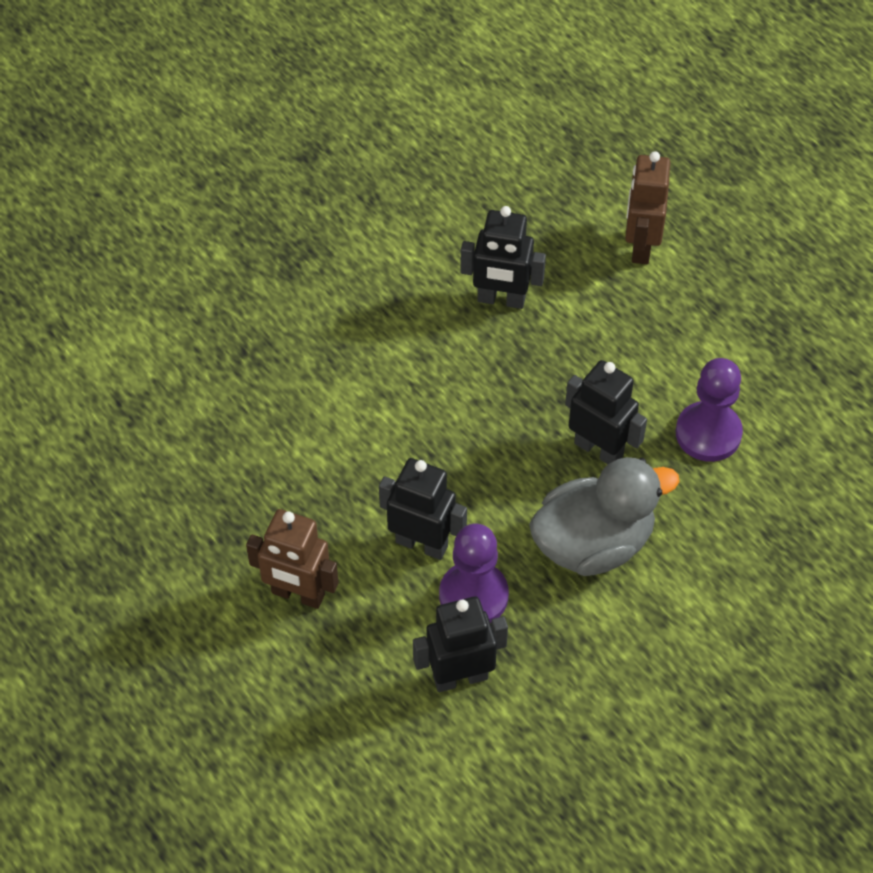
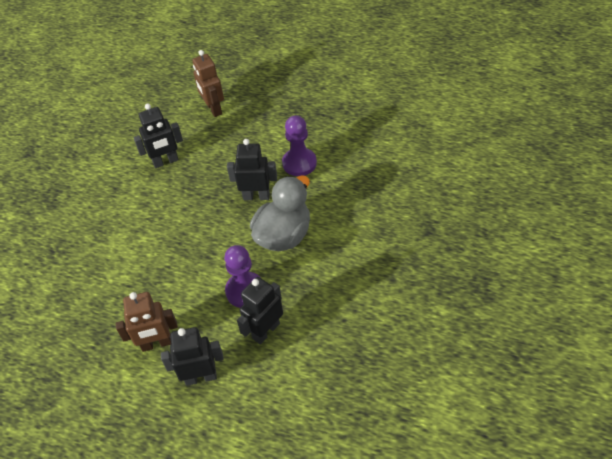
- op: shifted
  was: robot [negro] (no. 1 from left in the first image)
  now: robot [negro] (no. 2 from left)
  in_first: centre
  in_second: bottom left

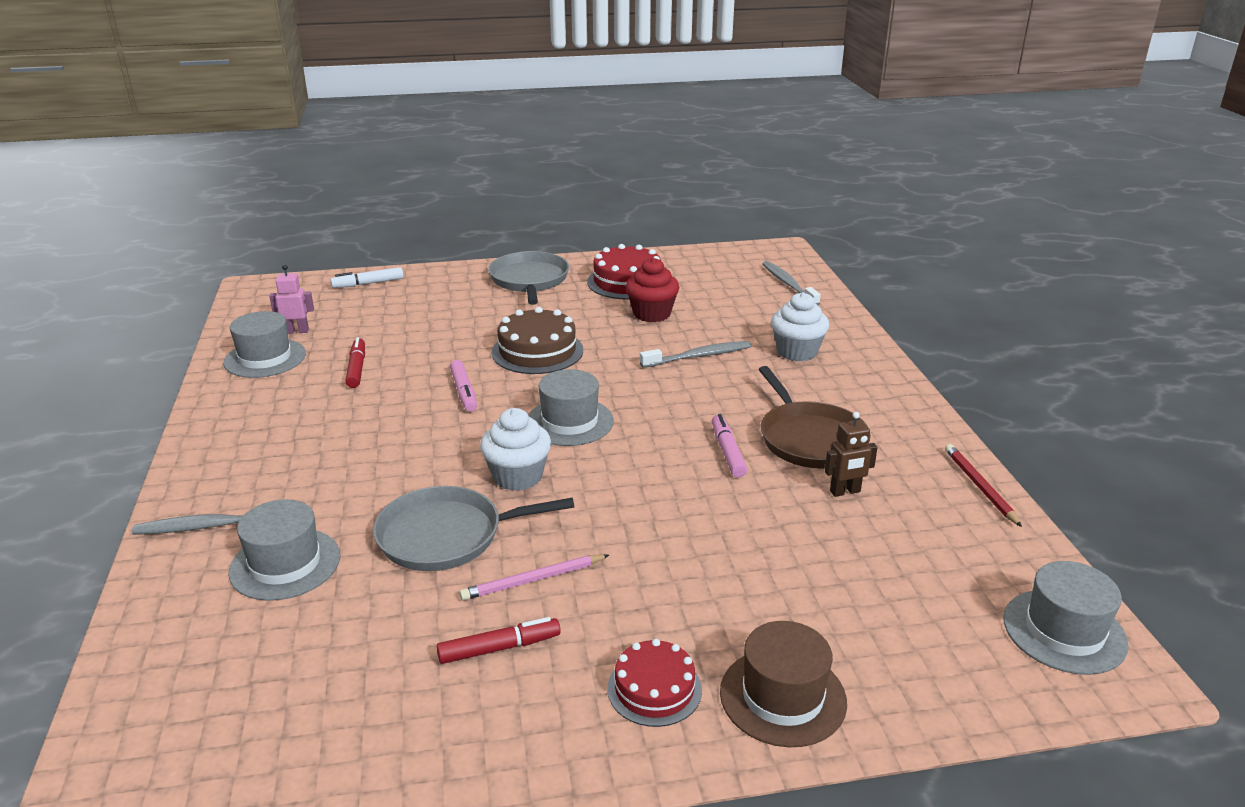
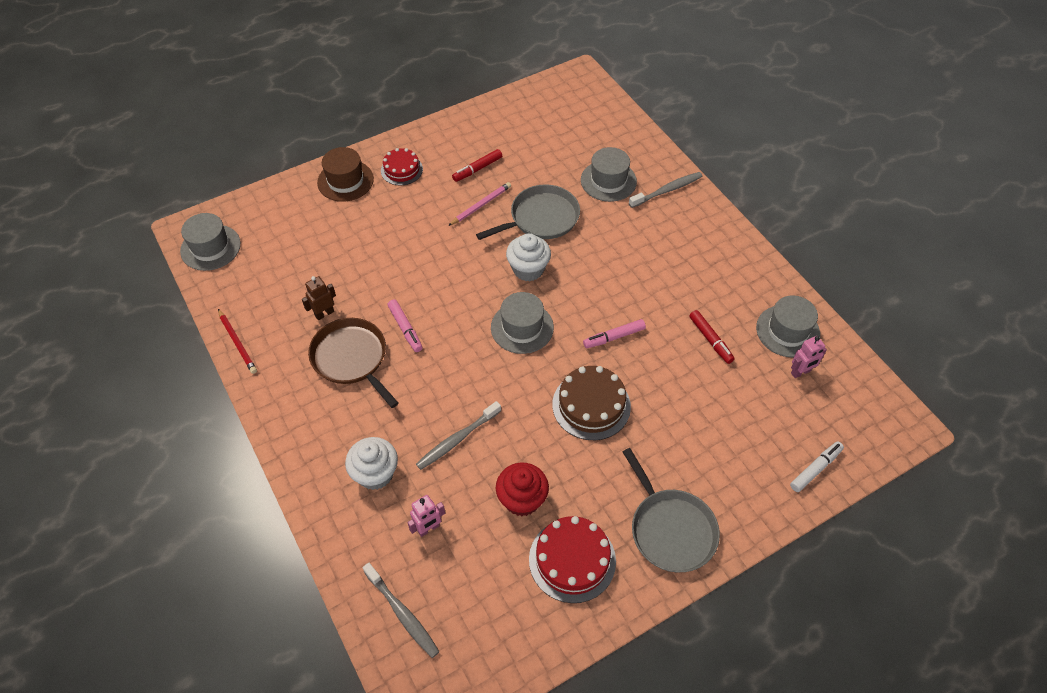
- op: new
  now: robot [rosa] (no. 1 from left)
  in_second: bottom centre
- op: rotated
  was: rotulador [rosa] (no. 1 from left in the first image)
  in_first: centre
  in_second: centre
  clockwise: -75

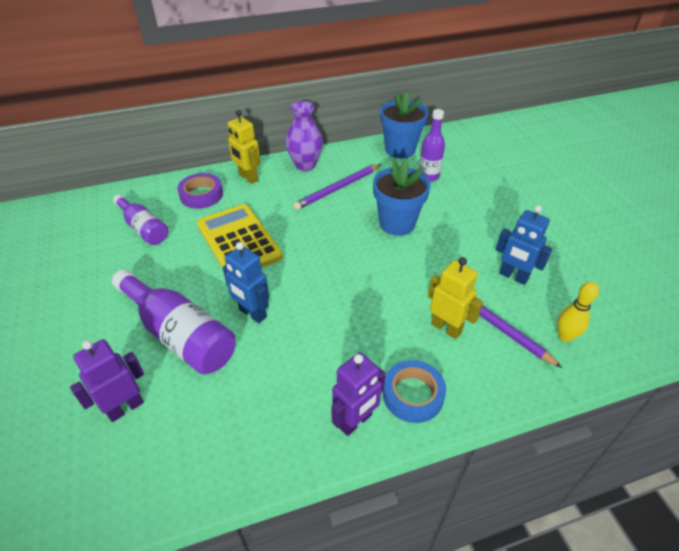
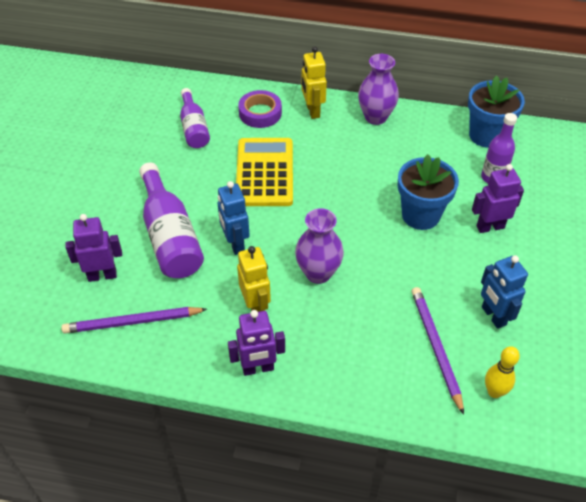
- op: gone
  was: cinta adhesiva [azul]
  in_first: bottom centre
- op: new
  now: florero [morado] (no. 1 from left)
  in_second: centre
- op: new
  now: robot [morado] (no. 3 from left)
  in_second: middle right
- op: shifted
  was: lápiz [morado] (no. 1 from left)
  in_first: centre
  in_second: middle left
- op: shifted
  was: robot [amarillo] (no. 2 from left in the first image)
  now: robot [amarillo] (no. 1 from left)
  in_first: middle right
  in_second: centre

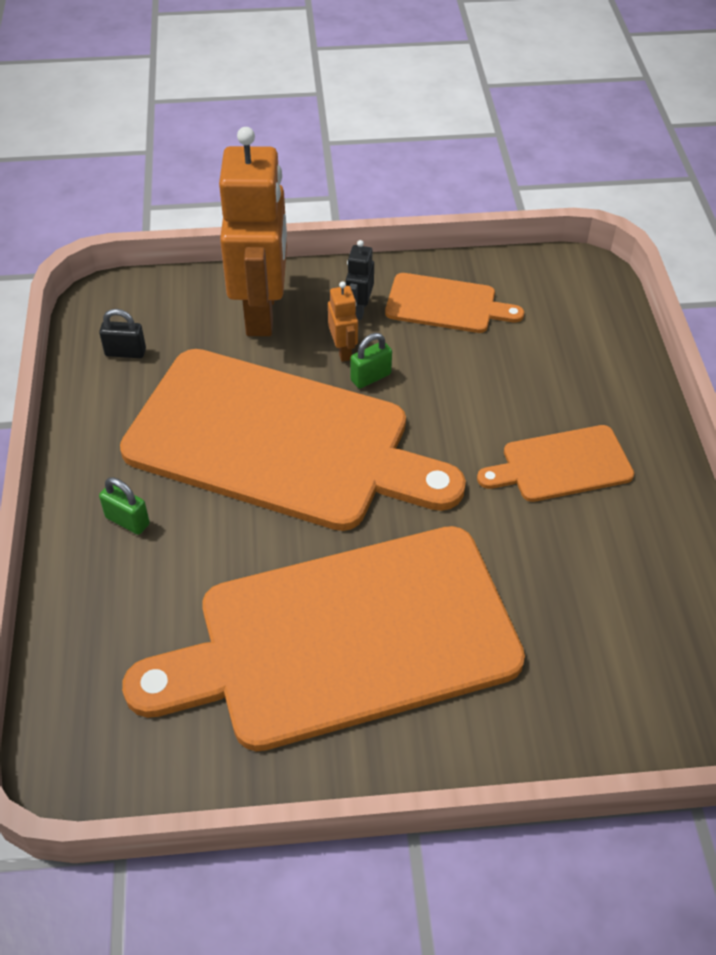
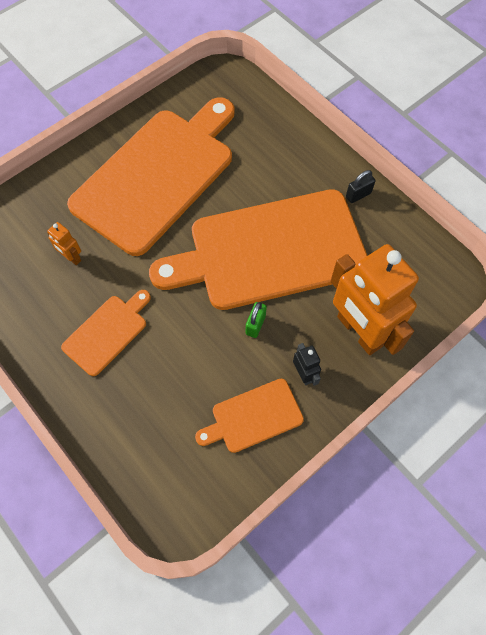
- op: gone
  was: candado [verde] (no. 1 from left)
  in_first: middle left
- op: shifted
  was: candado [negro]
  in_first: middle left
  in_second: top right
- op: shifted
  was: robot [naranja] (no. 2 from left in the first image)
  now: robot [naranja] (no. 1 from left)
  in_first: centre
  in_second: middle left

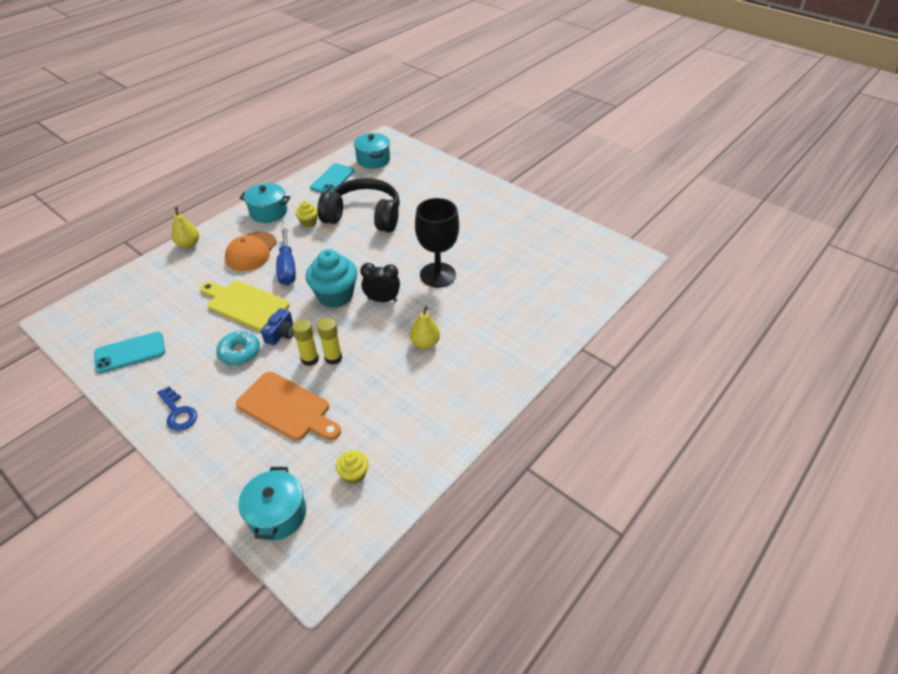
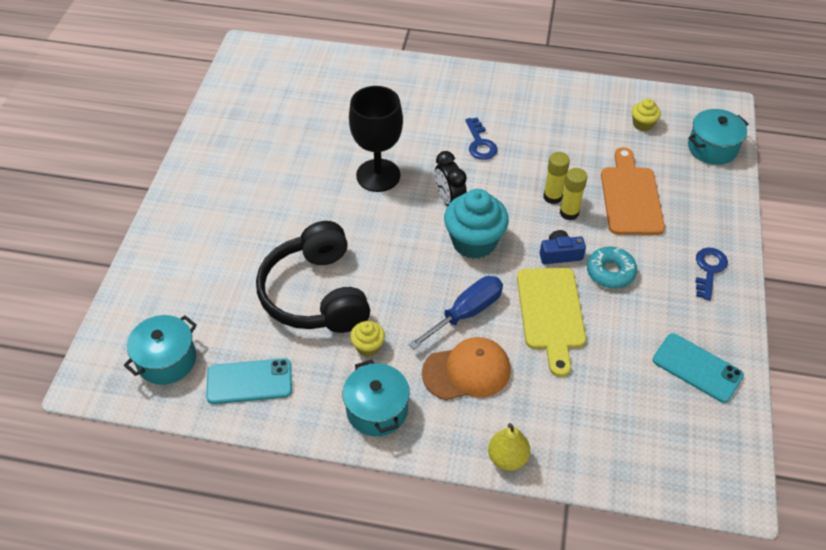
- op: swapped
  was: pera [amarillo] (no. 2 from left)
  now: llave [azul] (no. 1 from left)
  in_first: centre
  in_second: top centre

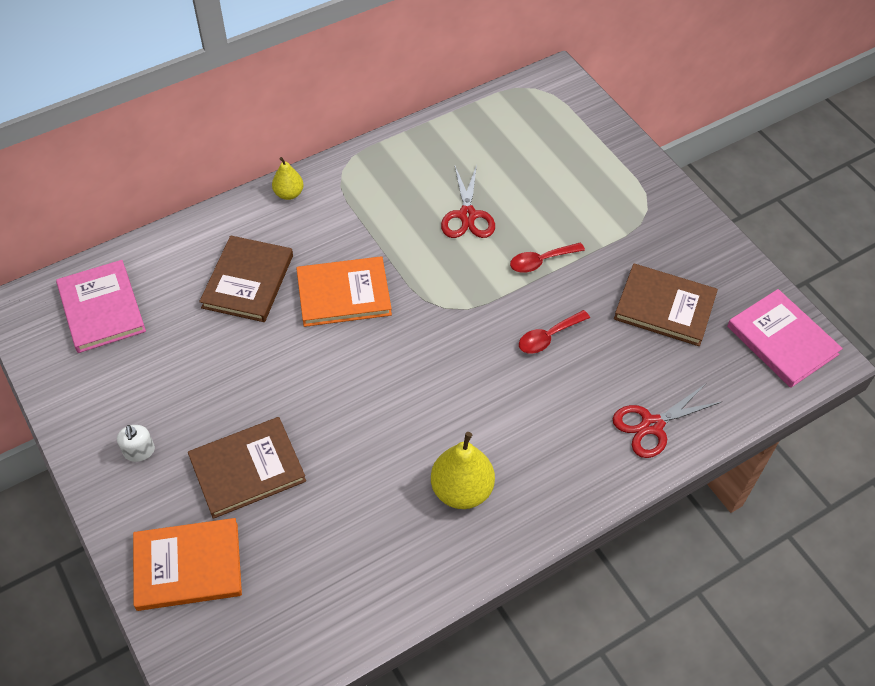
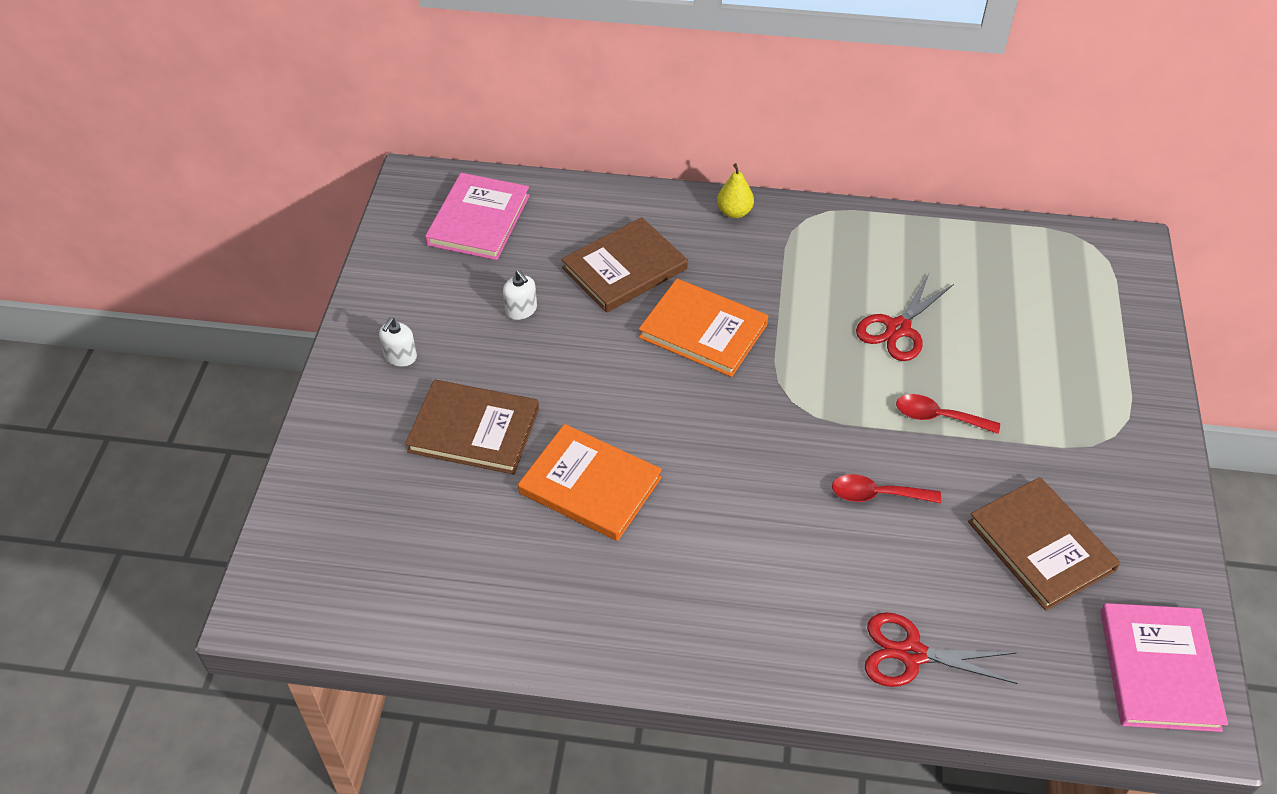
- op: gone
  was: pera [amarillo] (no. 2 from left)
  in_first: bottom centre
- op: new
  now: dispensador de jabón [blanco] (no. 2 from left)
  in_second: centre
- op: shifted
  was: libro [naranja] (no. 1 from left)
  in_first: bottom left
  in_second: centre

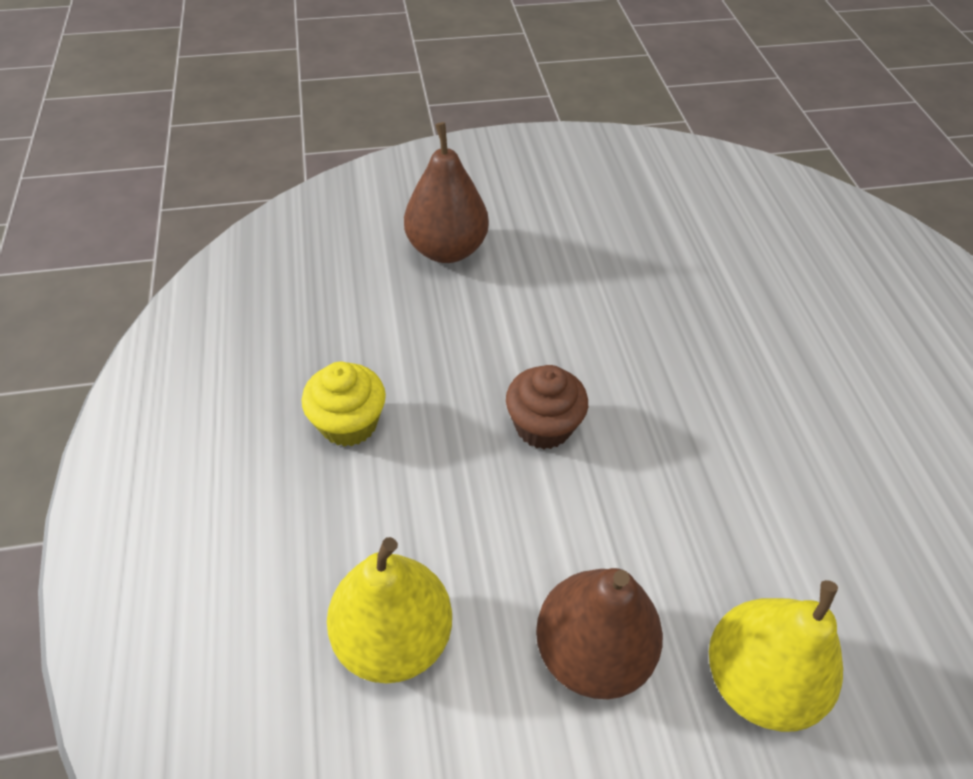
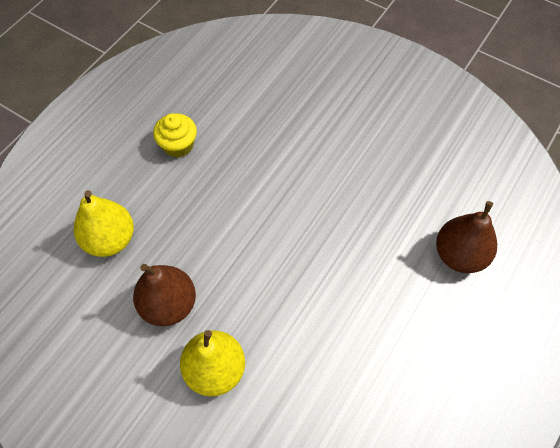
- op: gone
  was: magdalena [marrón]
  in_first: centre
- op: shifted
  was: pera [marrón] (no. 1 from left in the first image)
  now: pera [marrón] (no. 2 from left)
  in_first: top centre
  in_second: middle right

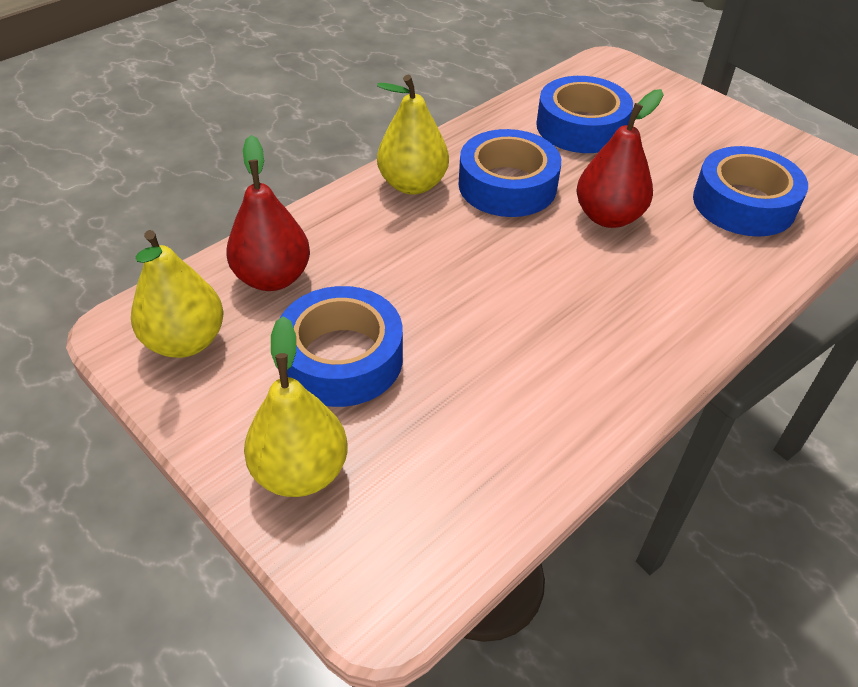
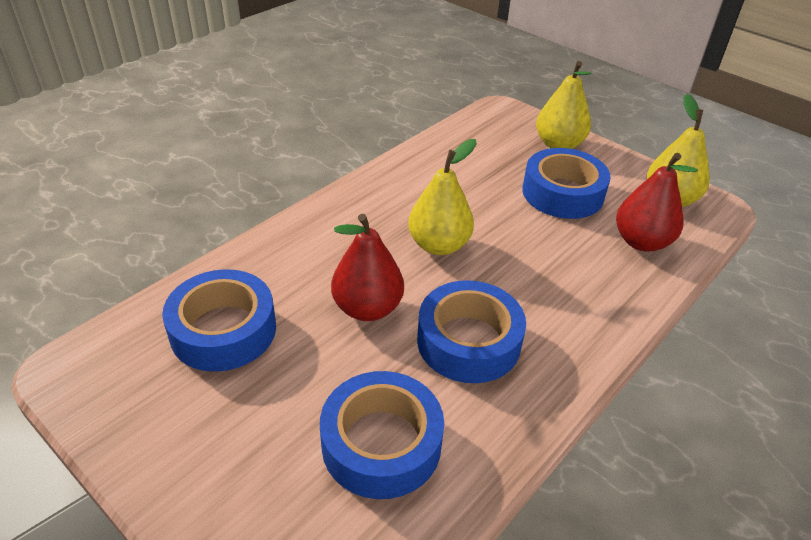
- op: shifted
  was: pera [amarillo] (no. 3 from left in the first image)
  now: pera [amarillo] (no. 1 from left)
  in_first: top centre
  in_second: centre

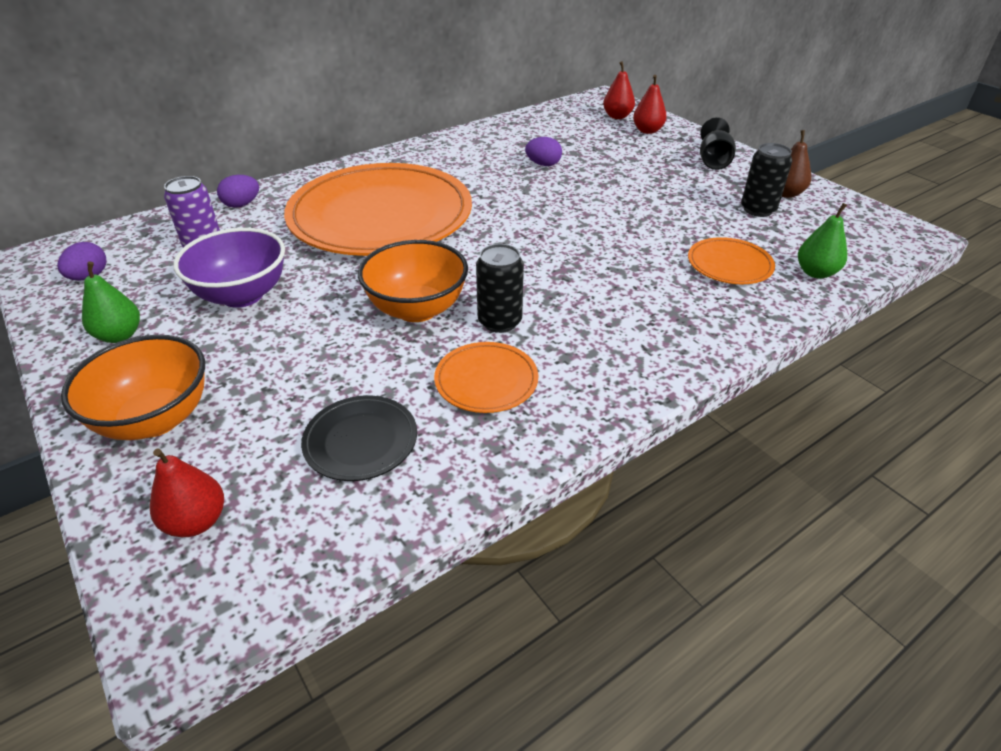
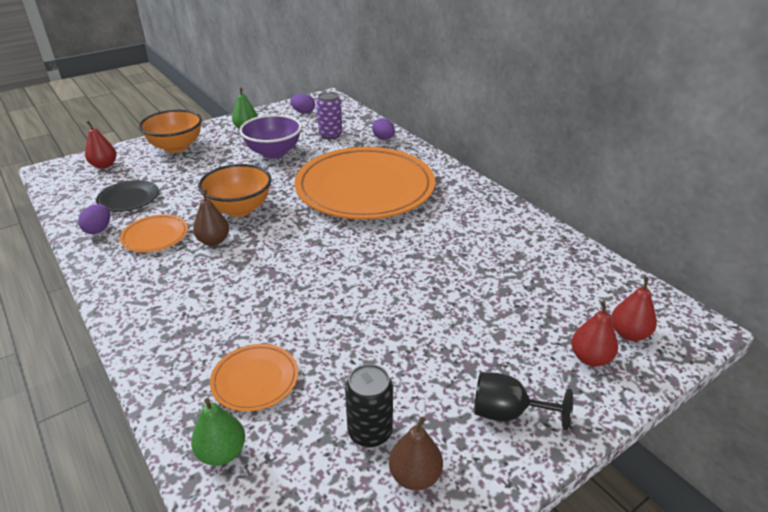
- op: shifted
  was: huevo [morado] (no. 3 from left in the first image)
  now: huevo [morado] (no. 1 from left)
  in_first: top centre
  in_second: middle left
- op: swapped
  was: lata [negro] (no. 1 from left)
  now: pera [marrón] (no. 1 from left)
  in_first: centre
  in_second: middle left

